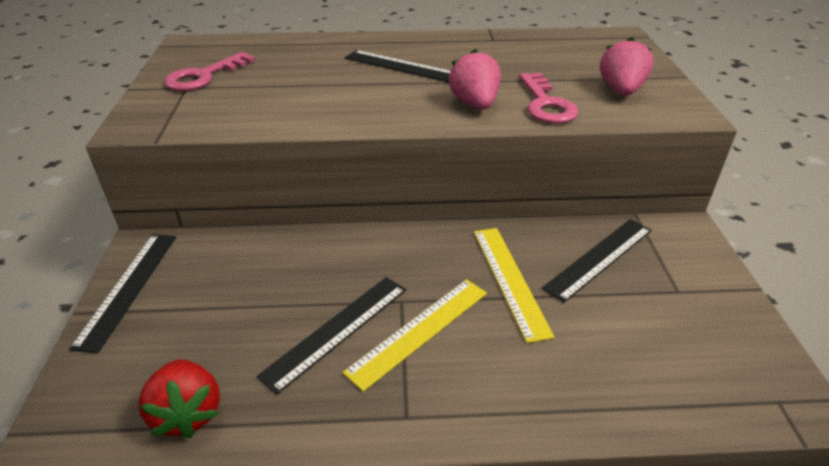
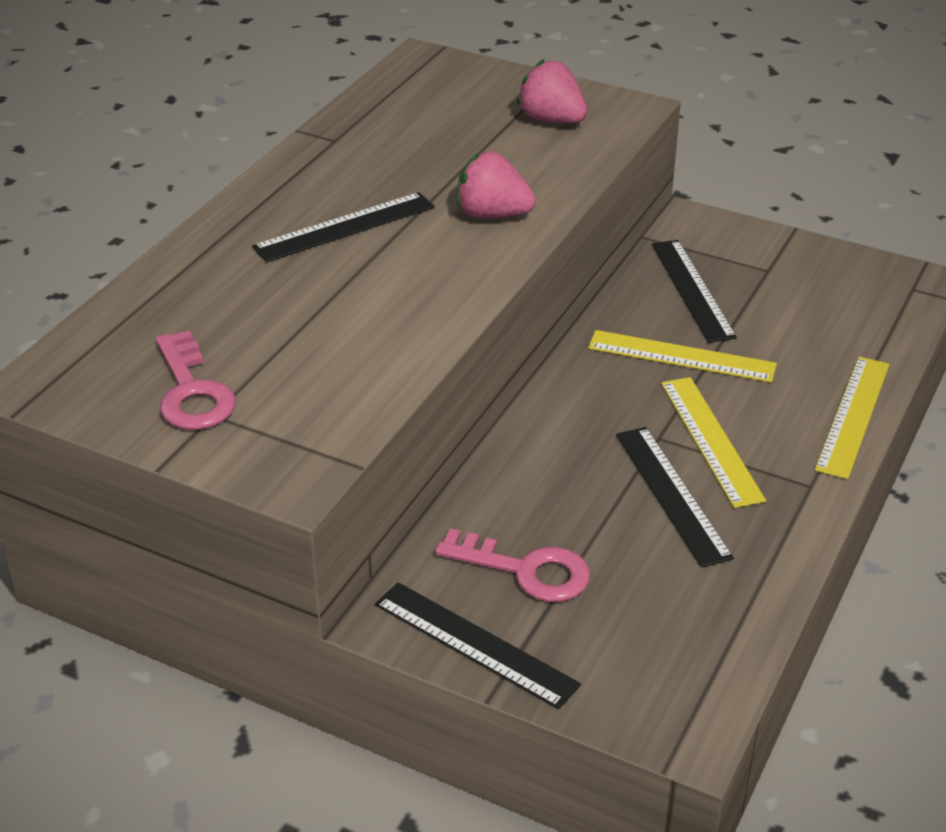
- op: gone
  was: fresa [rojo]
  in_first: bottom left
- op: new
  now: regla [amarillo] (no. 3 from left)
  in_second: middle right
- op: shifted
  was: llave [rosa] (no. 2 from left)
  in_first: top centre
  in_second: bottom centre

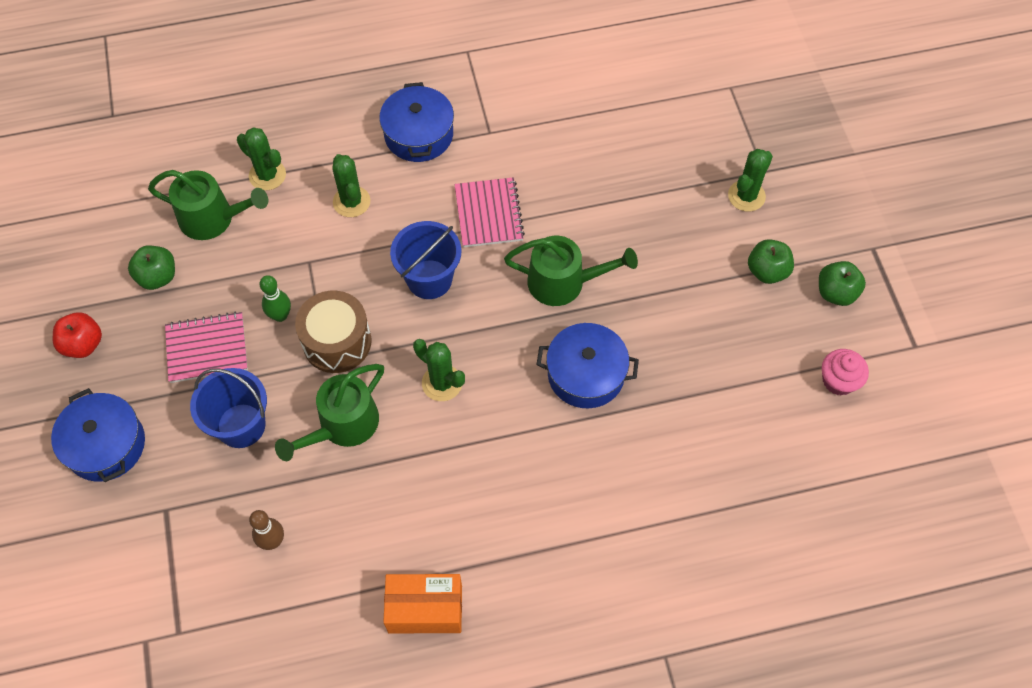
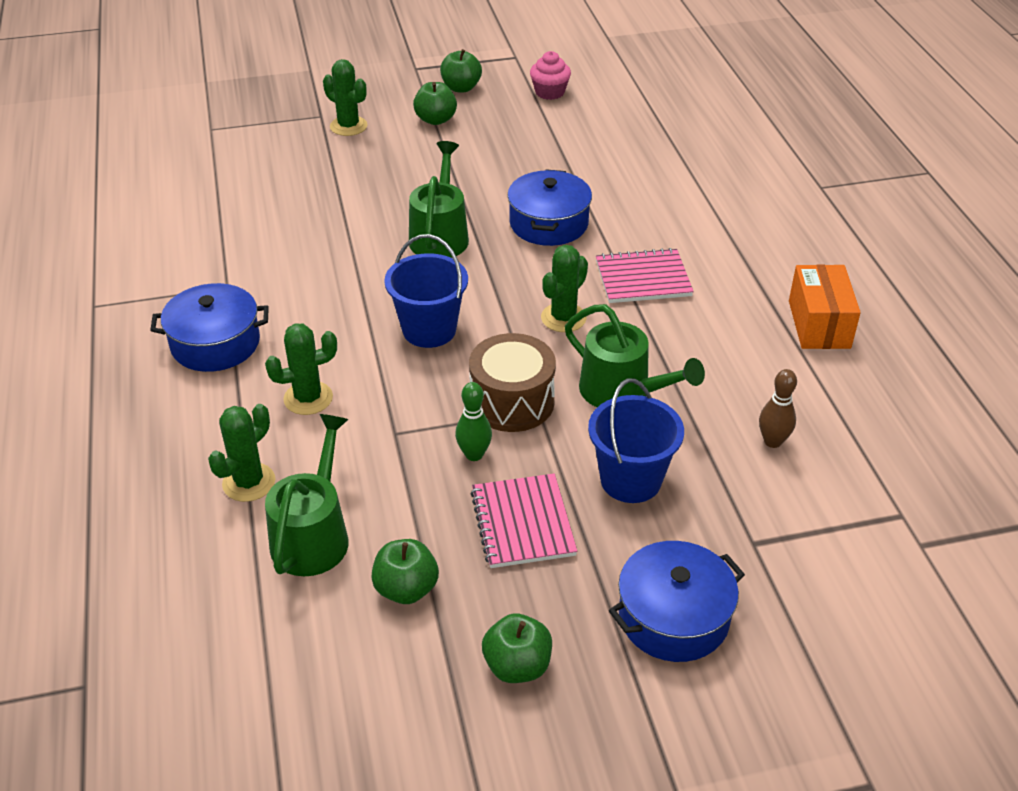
- op: shifted
  was: cuaderno [rosa] (no. 2 from left)
  in_first: top centre
  in_second: centre
- op: repainted
  was: manzana [rojo]
  now: manzana [verde] (no. 4 from left)
  in_first: middle left
  in_second: bottom centre

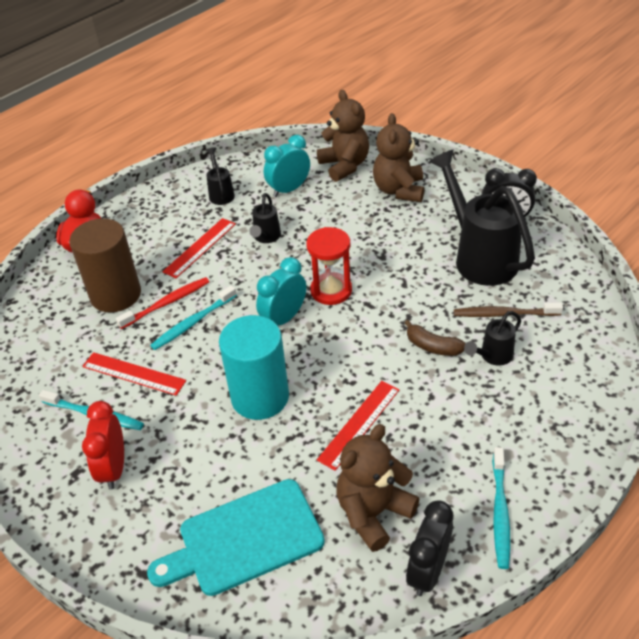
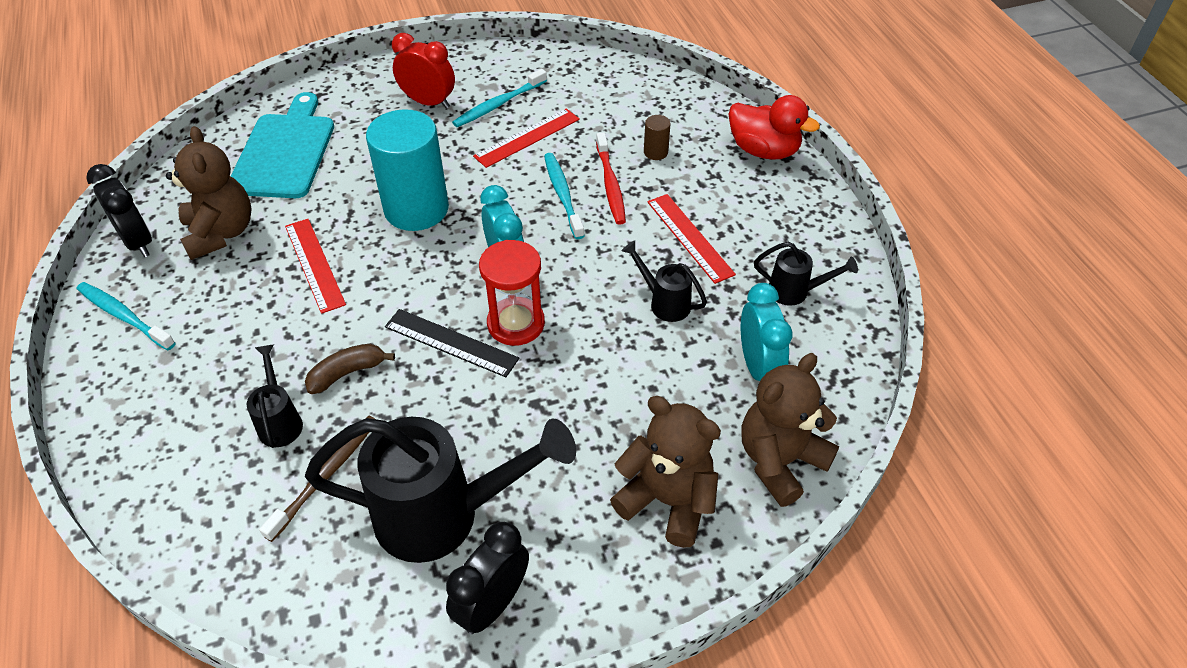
- op: new
  now: regla [negro]
  in_second: centre
- op: rotated
  was: osito [marrón] (no. 1 from left in the first image)
  in_first: top centre
  in_second: centre
  clockwise: 135
- op: scaled
  was: cilindro [marrón]
  in_first: middle left
  in_second: top centre
  ratio: 0.4

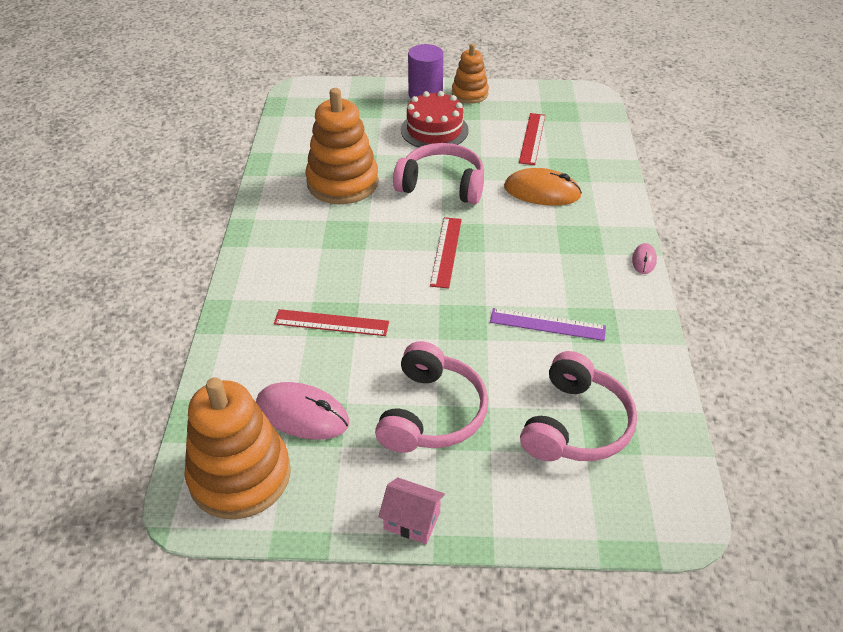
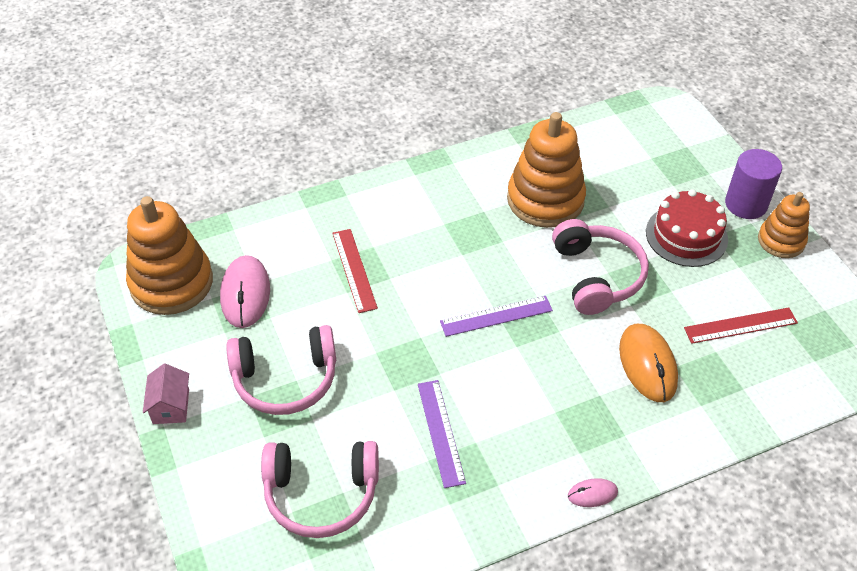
- op: repainted
  was: regla [rojo] (no. 2 from left)
  now: regla [morado] (no. 2 from left)
  in_first: centre
  in_second: centre

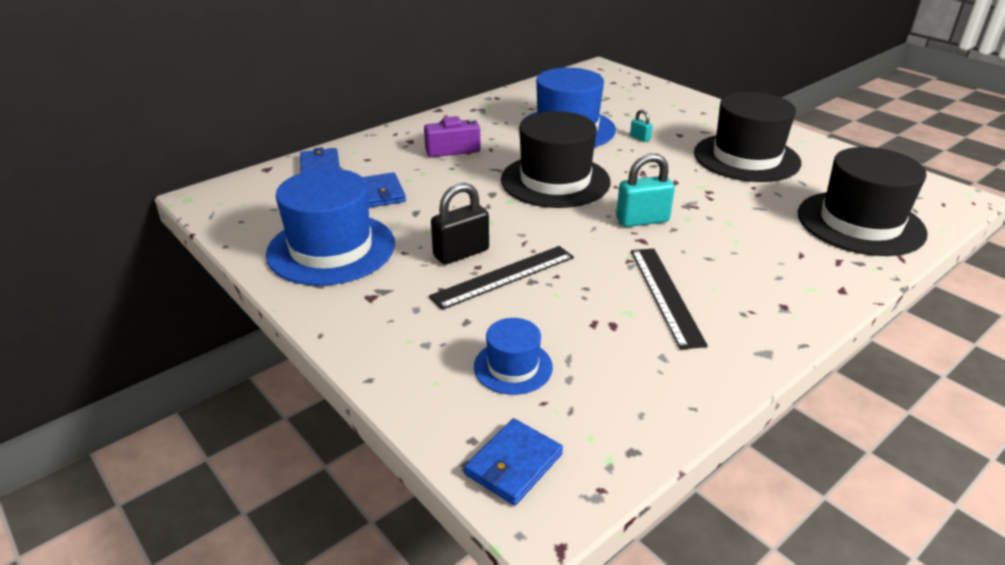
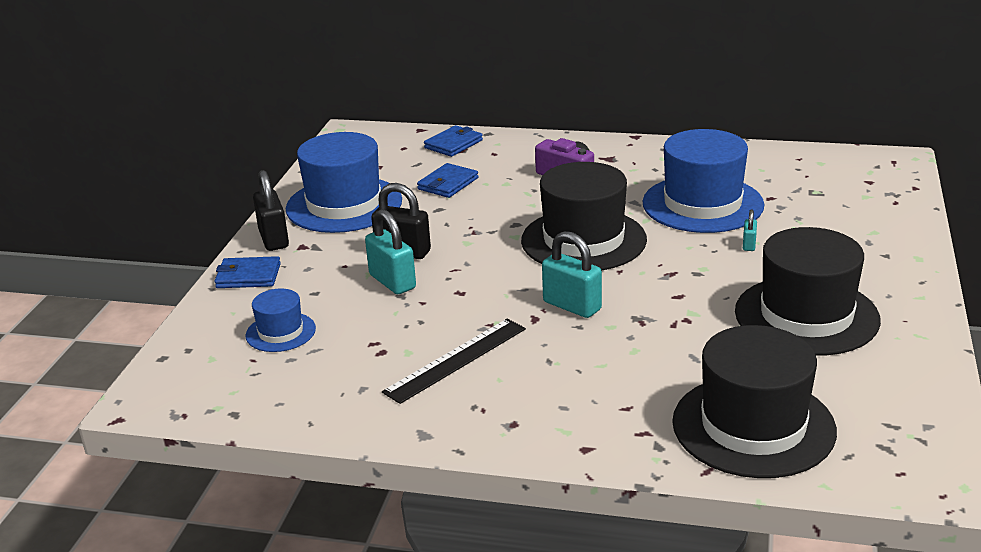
- op: new
  now: candado [negro] (no. 1 from left)
  in_second: middle left
- op: shifted
  was: cartera [azul] (no. 3 from left in the first image)
  now: cartera [azul] (no. 1 from left)
  in_first: bottom centre
  in_second: middle left
- op: swapped
  was: regla [negro] (no. 1 from left)
  now: candado [turquesa] (no. 1 from left)
  in_first: centre
  in_second: centre

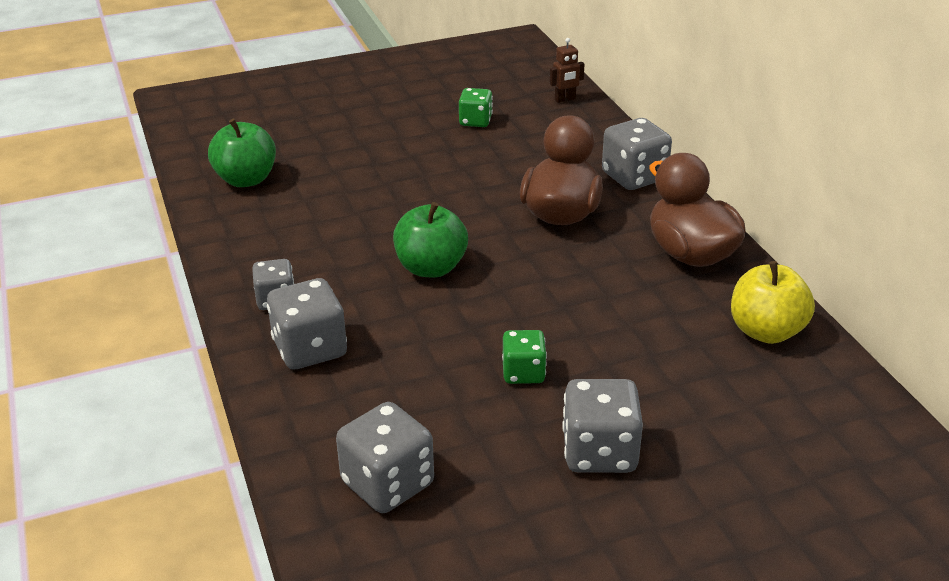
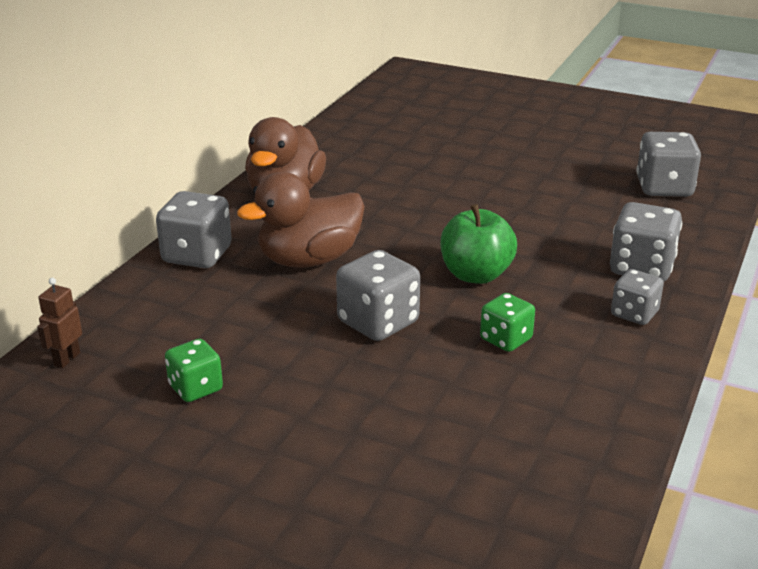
- op: gone
  was: manzana [verde] (no. 1 from left)
  in_first: top left
- op: gone
  was: manzana [amarillo]
  in_first: middle right
- op: shifted
  was: dado [verde] (no. 2 from left)
  in_first: centre
  in_second: middle right
- op: shifted
  was: dado [gris] (no. 4 from left in the first image)
  now: dado [gris] (no. 2 from left)
  in_first: bottom centre
  in_second: centre
- op: rotated
  was: robot [marrón]
  in_first: top centre
  in_second: middle left
  clockwise: -90

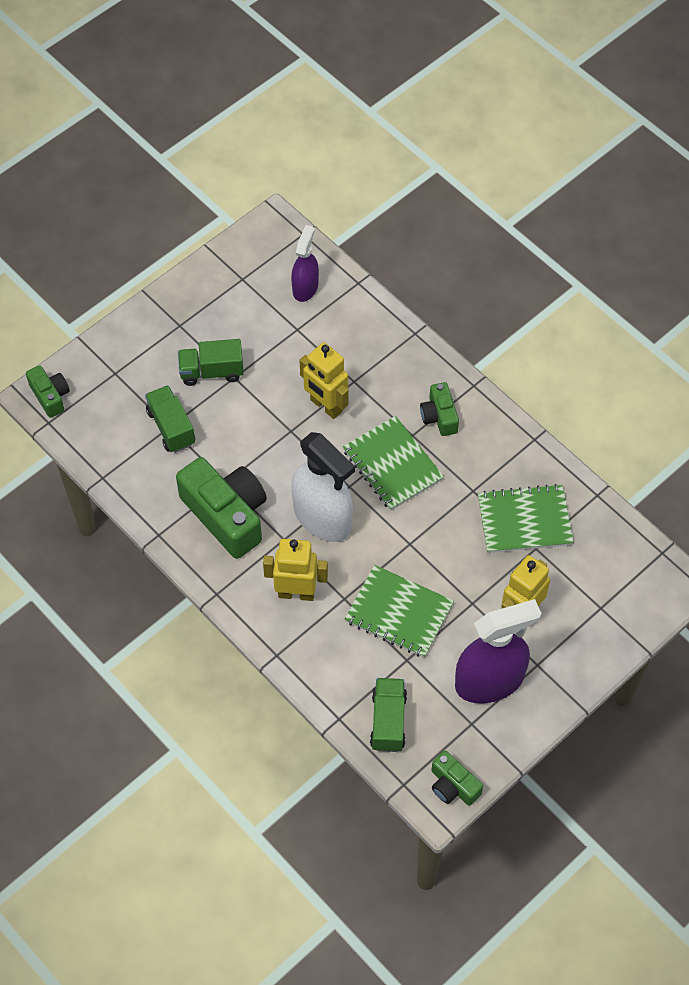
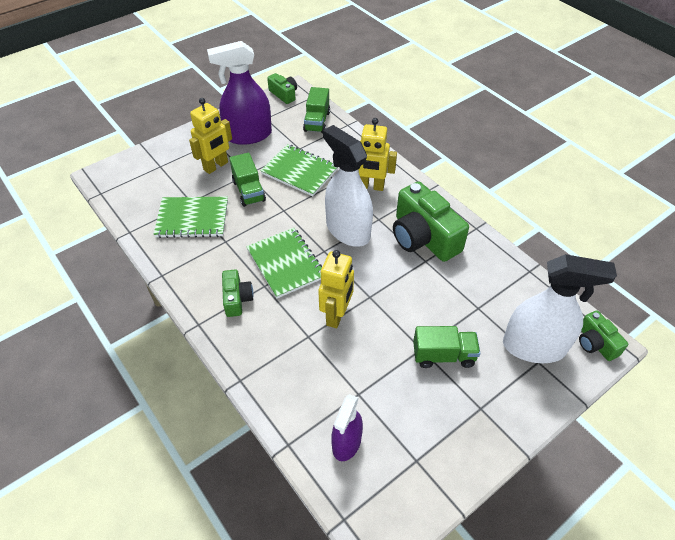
- op: new
  now: pulverizador [blanco] (no. 2 from left)
  in_second: middle right
- op: shifted
  was: camión [verde] (no. 1 from left)
  in_first: middle left
  in_second: centre
- op: rotated
  was: robot [amarillo] (no. 2 from left)
  in_first: centre
  in_second: centre
  clockwise: 60

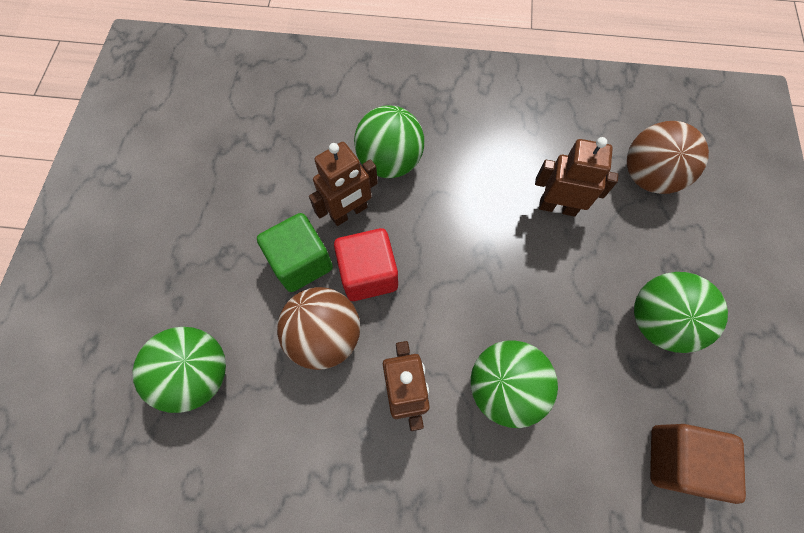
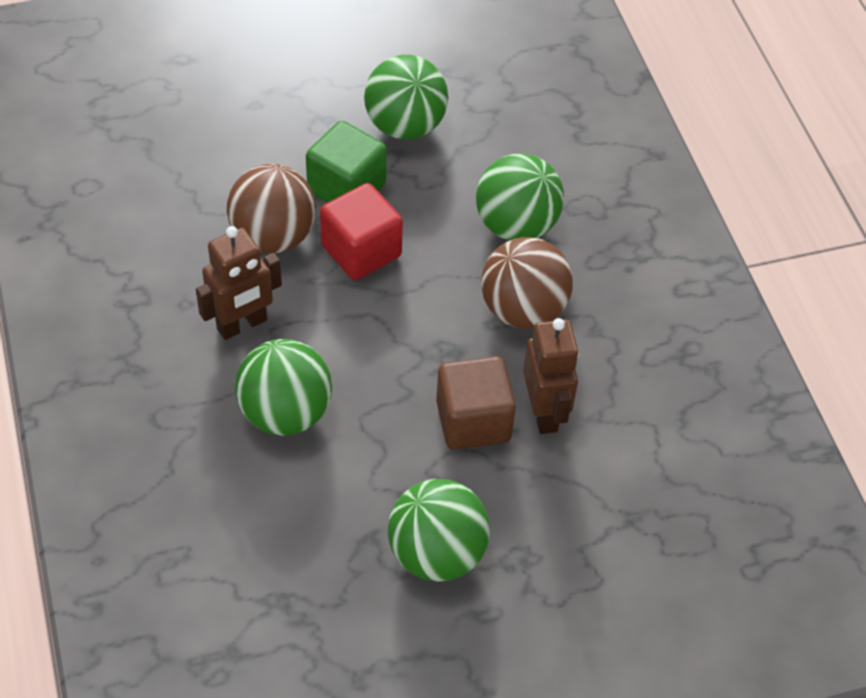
- op: gone
  was: robot [marrón] (no. 1 from left)
  in_first: centre
- op: shifted
  was: pelota [verde] (no. 1 from left in the first image)
  now: pelota [verde] (no. 2 from left)
  in_first: bottom left
  in_second: top centre
- op: shifted
  was: pelota [marrón] (no. 2 from left)
  in_first: top right
  in_second: centre
- op: shifted
  was: cubo [marrón]
  in_first: bottom right
  in_second: centre

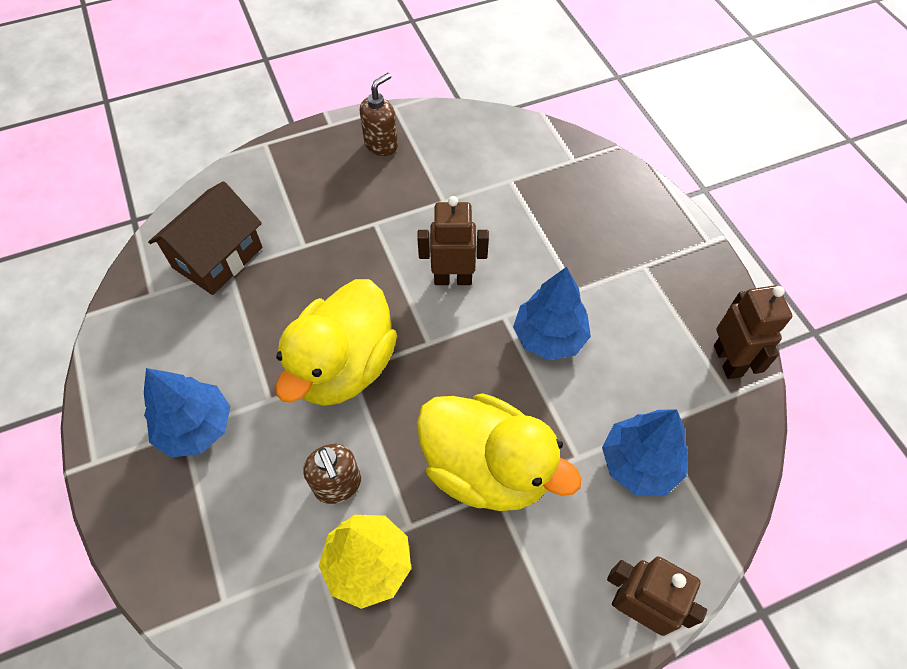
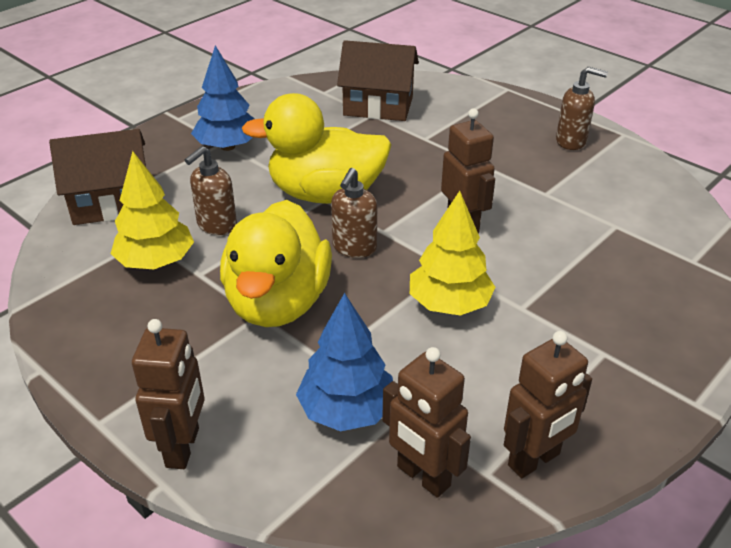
- op: new
  now: casa [marrón] (no. 1 from left)
  in_second: top left
- op: new
  now: dispensador de jabón [marrón] (no. 2 from left)
  in_second: centre
- op: new
  now: robot [marrón] (no. 2 from left)
  in_second: bottom centre
- op: repainted
  was: árbol [azul] (no. 2 from left)
  now: árbol [amarillo] (no. 2 from left)
  in_first: centre
  in_second: centre

